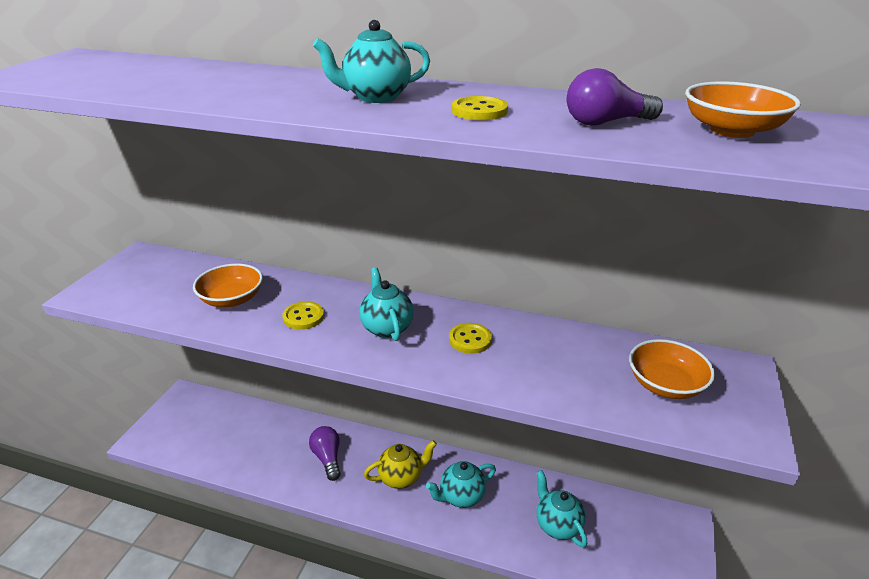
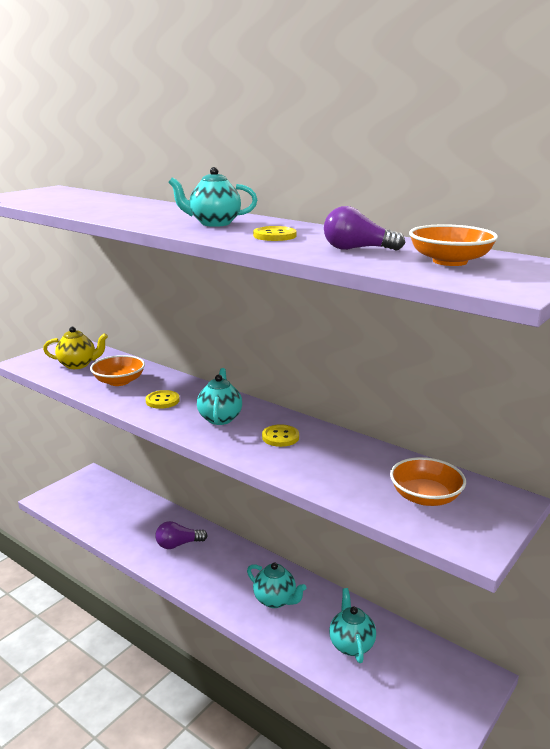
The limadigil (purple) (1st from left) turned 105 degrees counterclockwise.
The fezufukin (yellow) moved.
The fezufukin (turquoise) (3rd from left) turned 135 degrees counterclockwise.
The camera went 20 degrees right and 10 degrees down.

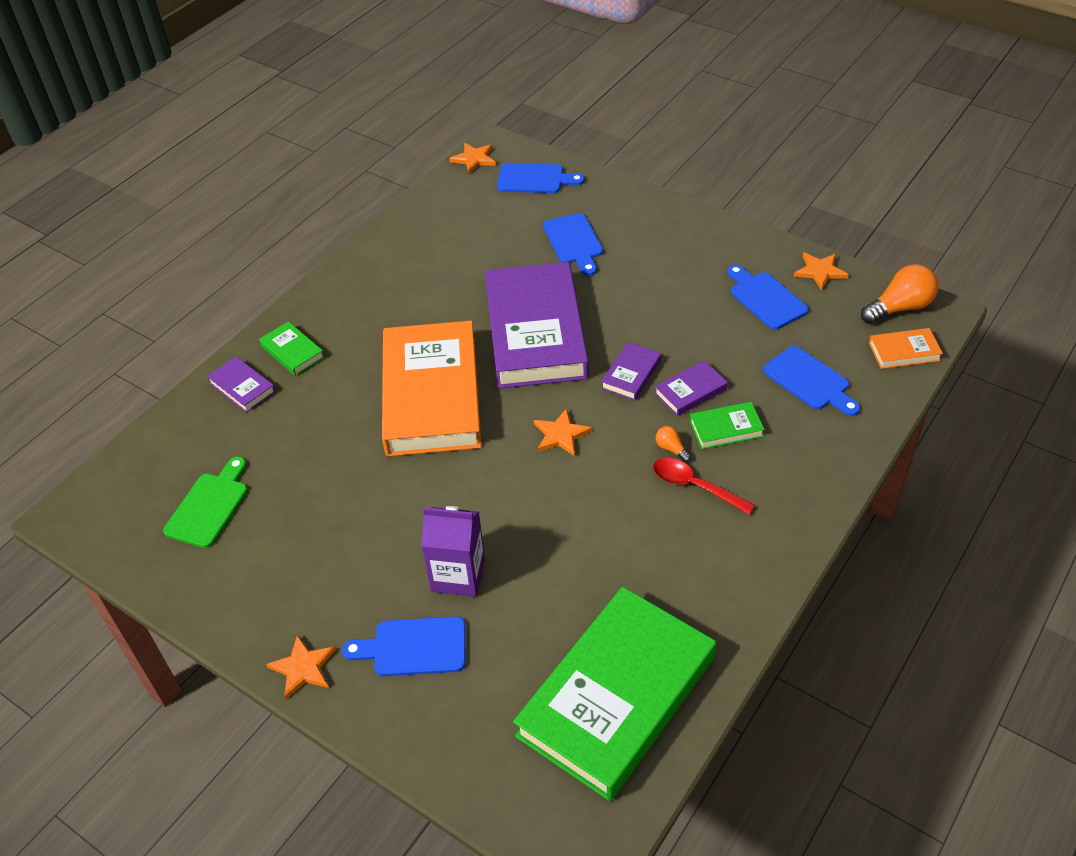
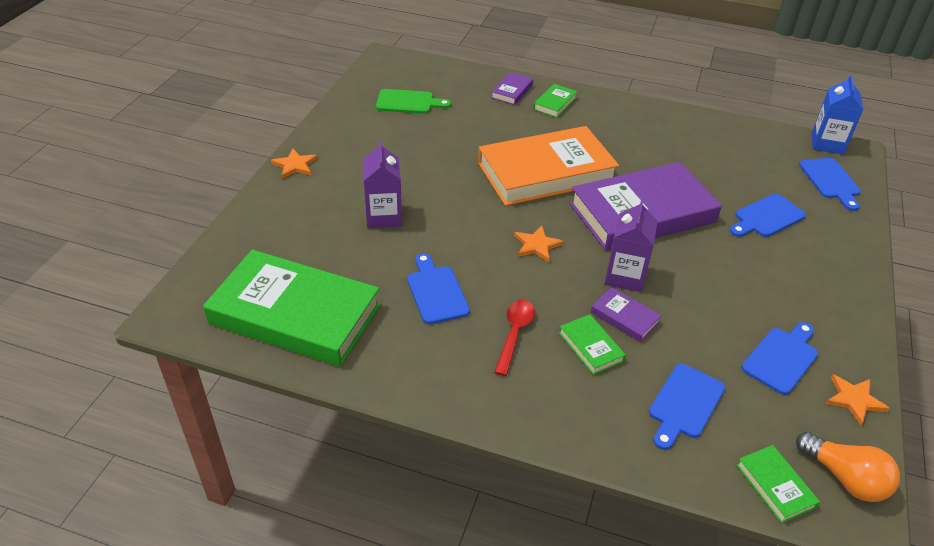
The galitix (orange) (2nd from left) was replaced by the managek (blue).
The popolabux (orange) (2nd from left) became the popolabux (green) (4th from left).
The popolabux (purple) (3rd from left) was replaced by the managek (purple) (2nd from left).
The limadigil (orange) (1st from left) disappeared.
The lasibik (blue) (1st from left) moved.
The camera went 70 degrees right and 5 degrees down.

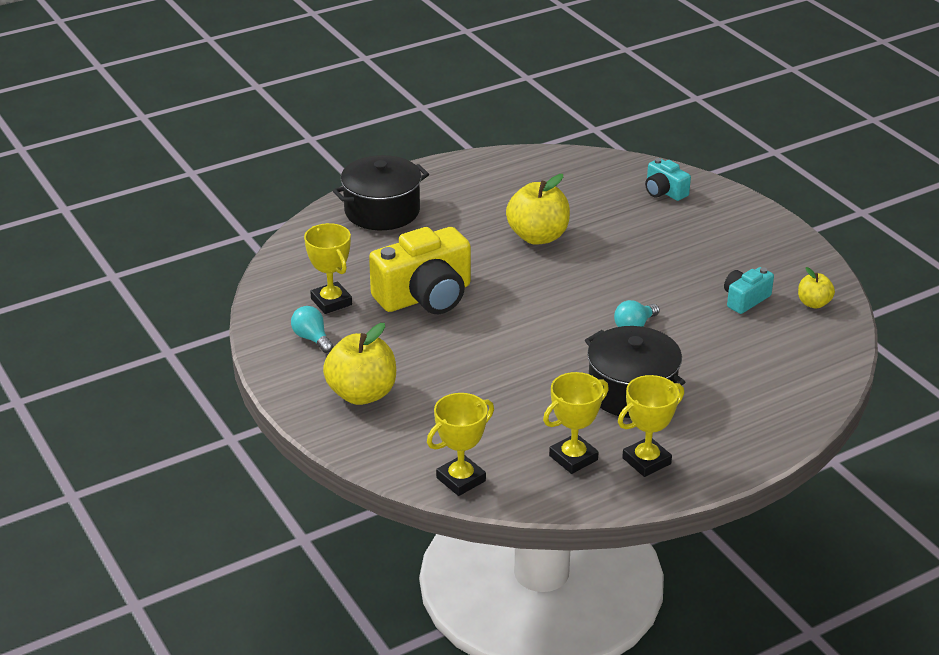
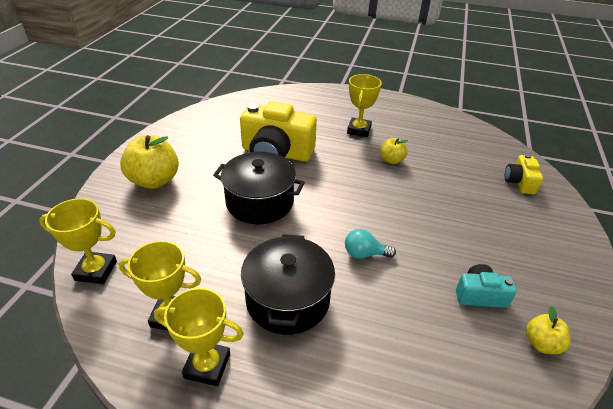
The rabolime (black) (1st from left) moved.
The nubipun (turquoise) (1st from left) became the nubipun (yellow) (2nd from left).
The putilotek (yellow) (2nd from left) changed to 0.53 times the size.
The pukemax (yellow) (1st from left in the first image) moved.
The limadigil (turquoise) (1st from left) disappeared.
The camera went 45 degrees right and 5 degrees up.

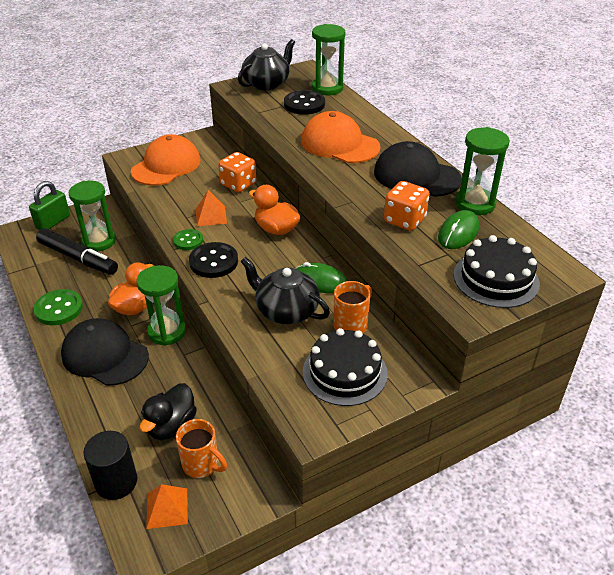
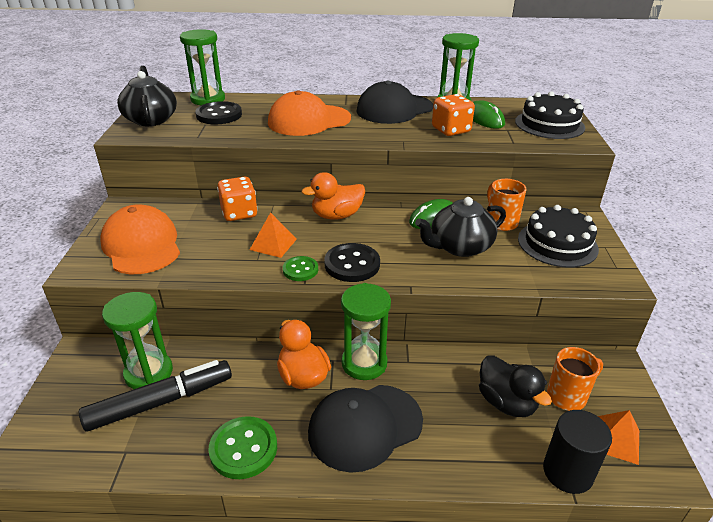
The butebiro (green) disappeared.
The camera went 60 degrees left and 5 degrees down.

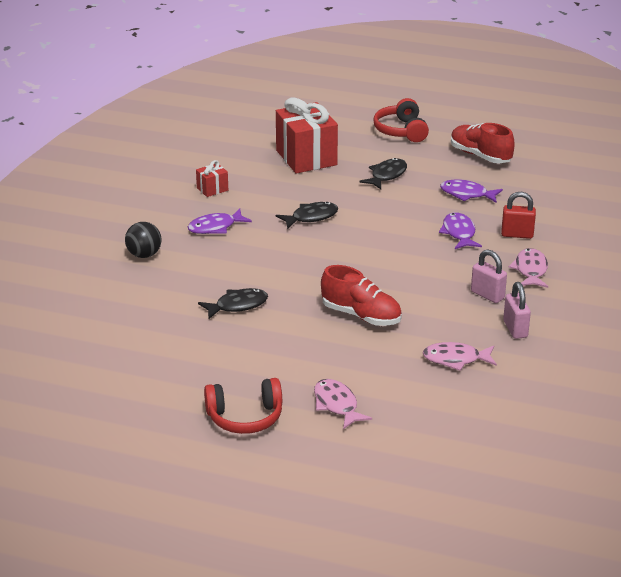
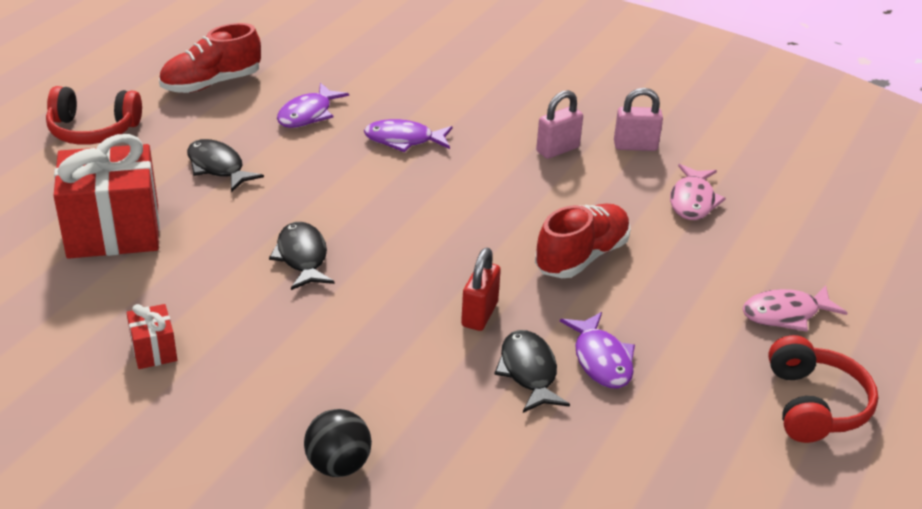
The butebiro (red) moved.
The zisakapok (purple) (1st from left in the first image) moved.
The zisakapok (pink) (3rd from left) disappeared.
The camera went 80 degrees left and 5 degrees up.

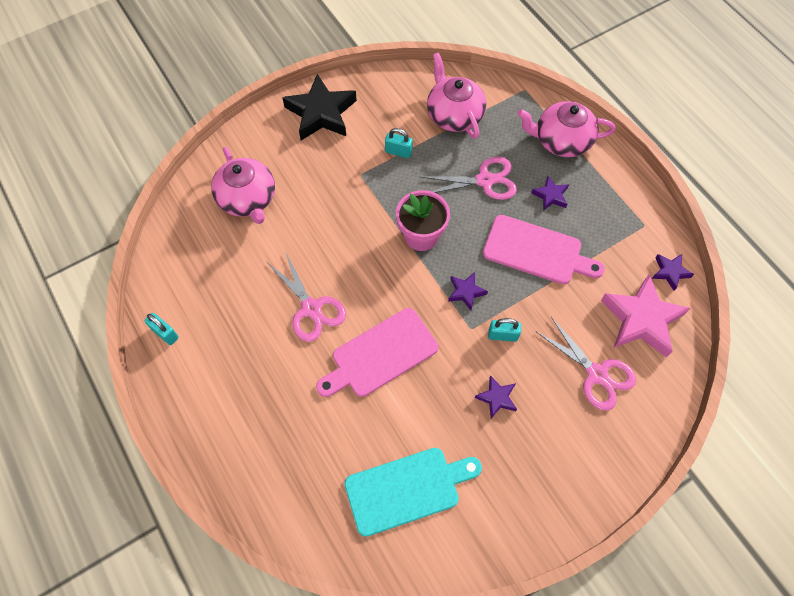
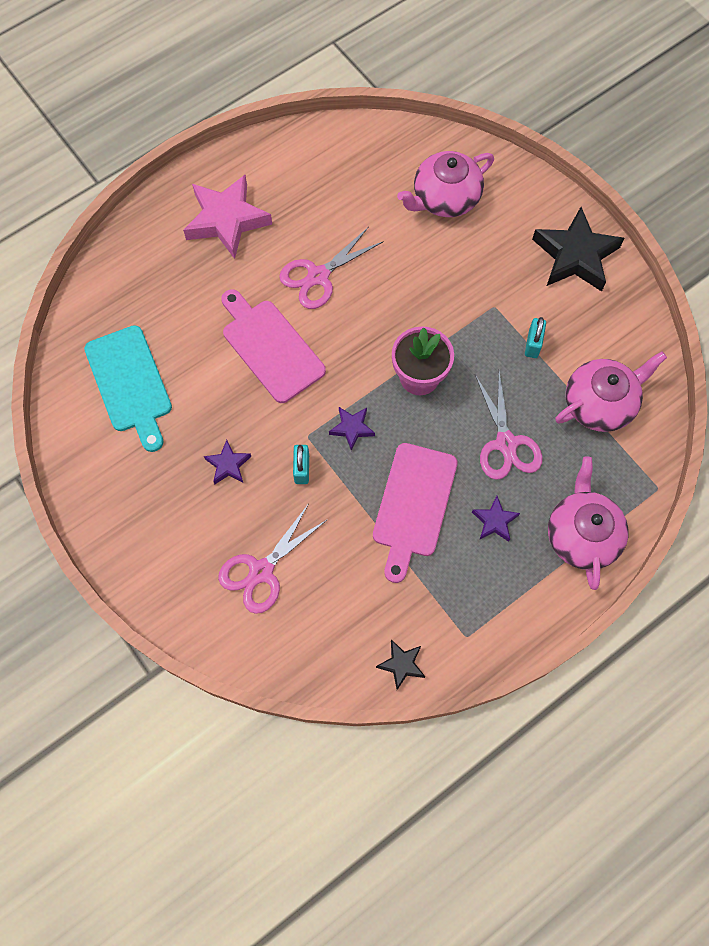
The galitix (purple) (4th from left) became the galitix (black) (1st from left).
The galitix (pink) moved.
The butebiro (turquoise) (1st from left) disappeared.
The camera went 85 degrees right and 5 degrees up.

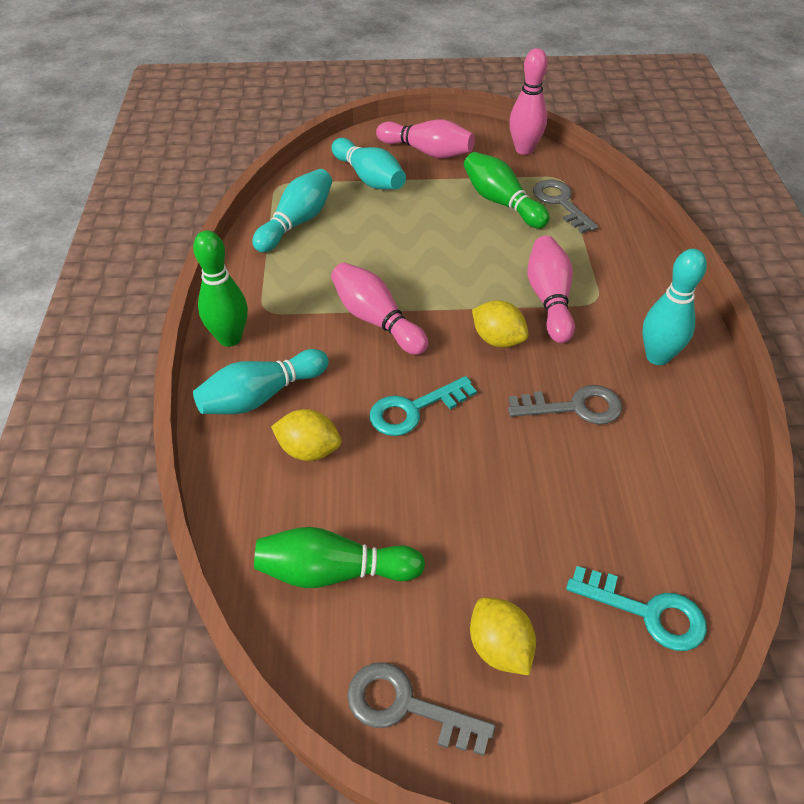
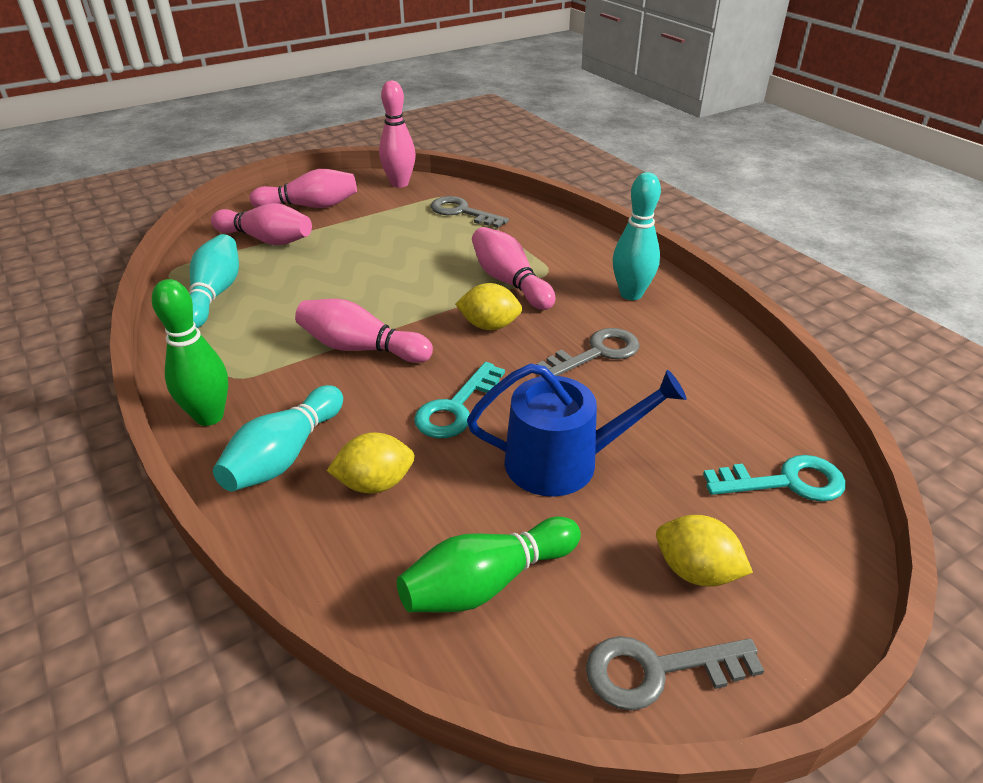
The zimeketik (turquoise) (3rd from left) became the zimeketik (pink) (1st from left).
The zimeketik (green) (3rd from left) disappeared.
The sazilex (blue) appeared.
The camera went 30 degrees left and 10 degrees down.

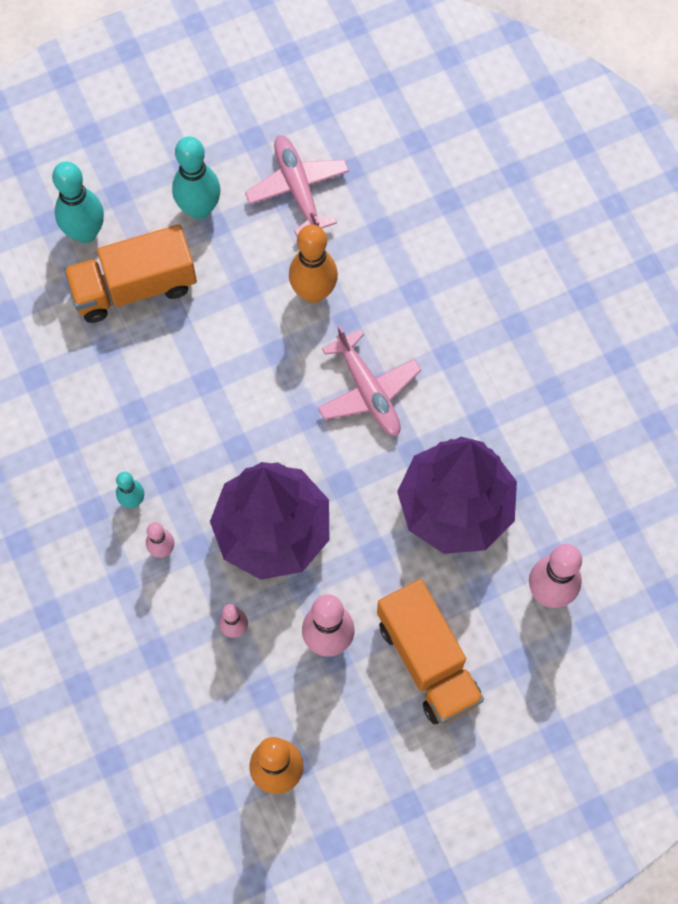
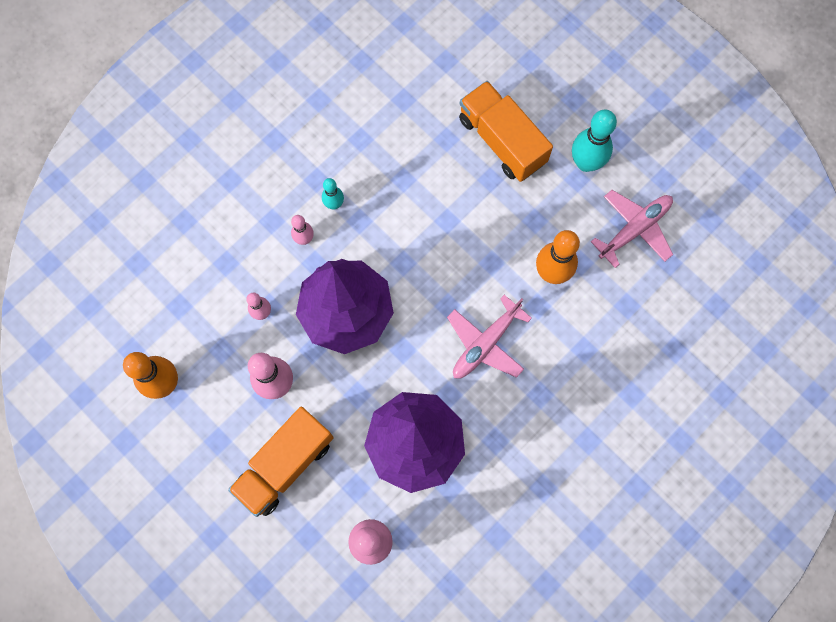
The zimeketik (turquoise) (1st from left) disappeared.
The camera went 70 degrees right and 5 degrees up.

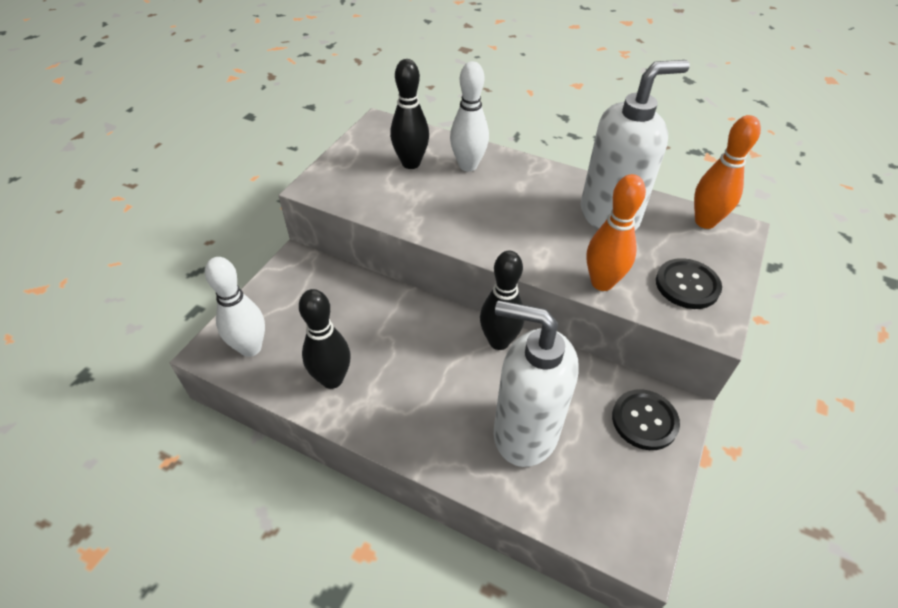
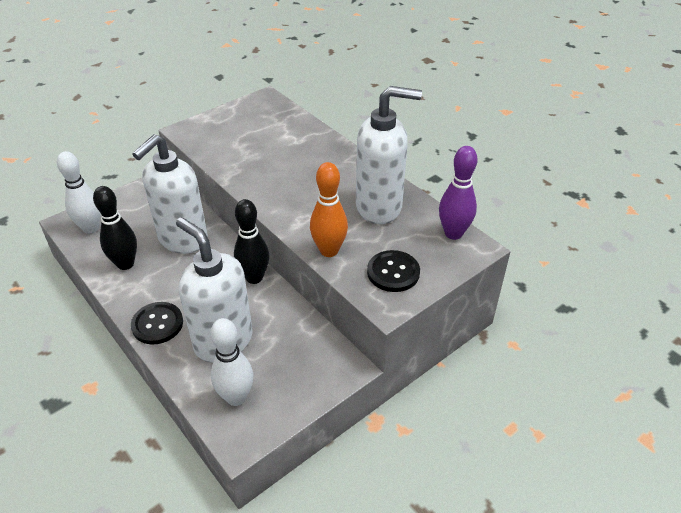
The zimeketik (black) (2nd from left) disappeared.
The zimeketik (white) (2nd from left) moved.
The zimeketik (orange) (2nd from left) became the zimeketik (purple).
The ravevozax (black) (1st from left) moved.
The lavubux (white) (1st from left) appeared.
The camera went 25 degrees right and 5 degrees down.

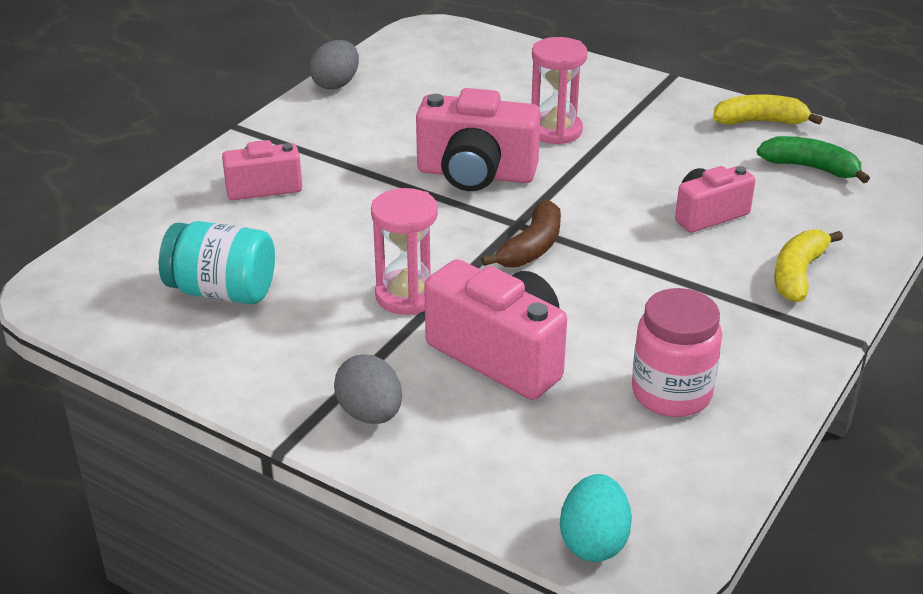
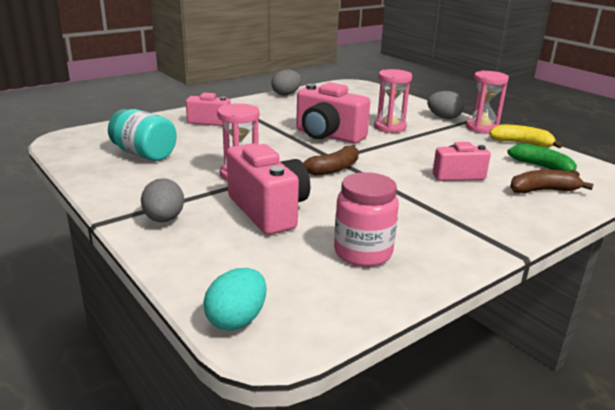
The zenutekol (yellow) (2nd from left) disappeared.
The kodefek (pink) (3rd from left) appeared.
The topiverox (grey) (3rd from left) appeared.
The zenutekol (brown) (2nd from left) appeared.
The camera went 20 degrees right and 10 degrees down.

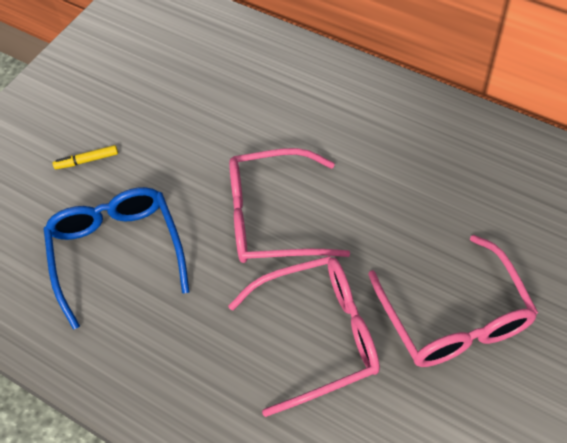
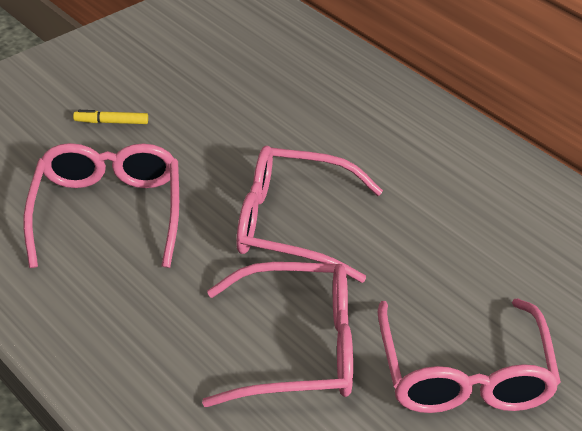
The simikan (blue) became the simikan (pink) (1st from left).
The camera went 10 degrees right and 15 degrees down.

